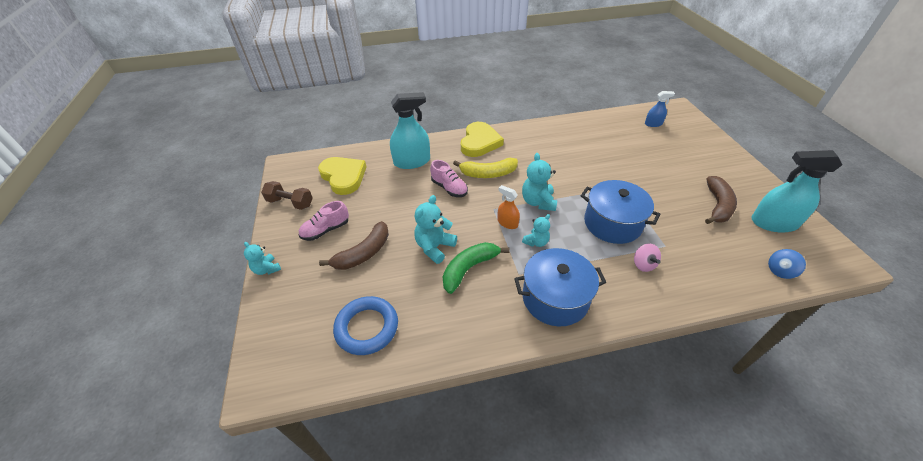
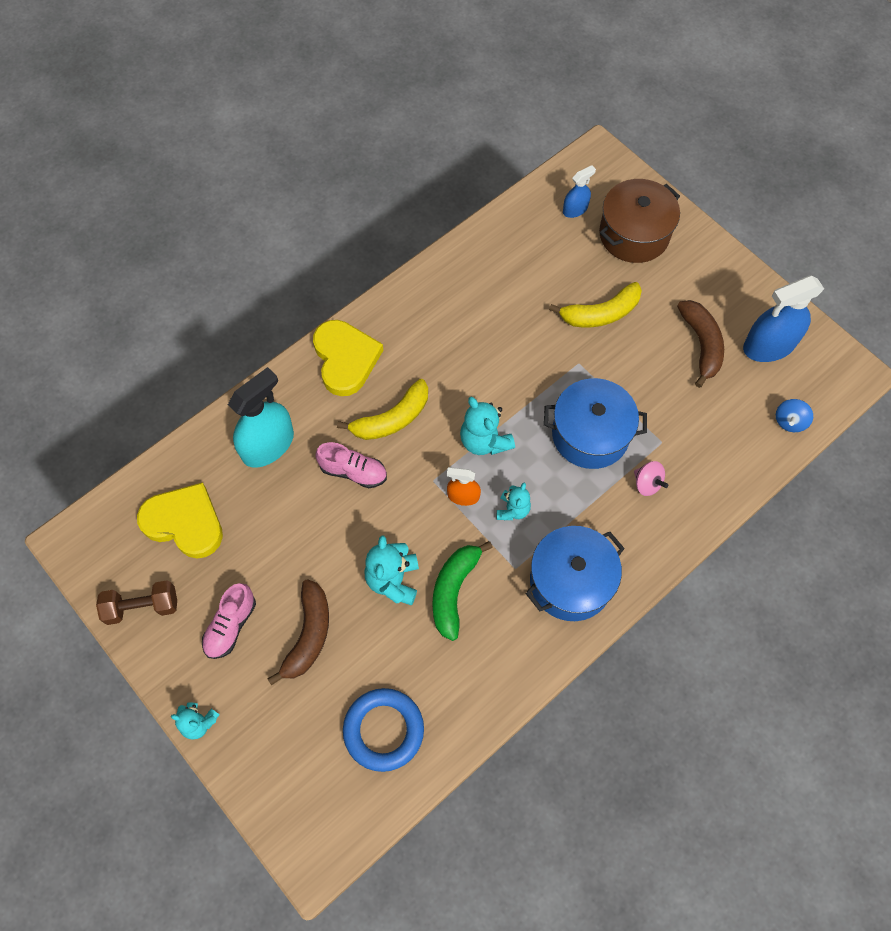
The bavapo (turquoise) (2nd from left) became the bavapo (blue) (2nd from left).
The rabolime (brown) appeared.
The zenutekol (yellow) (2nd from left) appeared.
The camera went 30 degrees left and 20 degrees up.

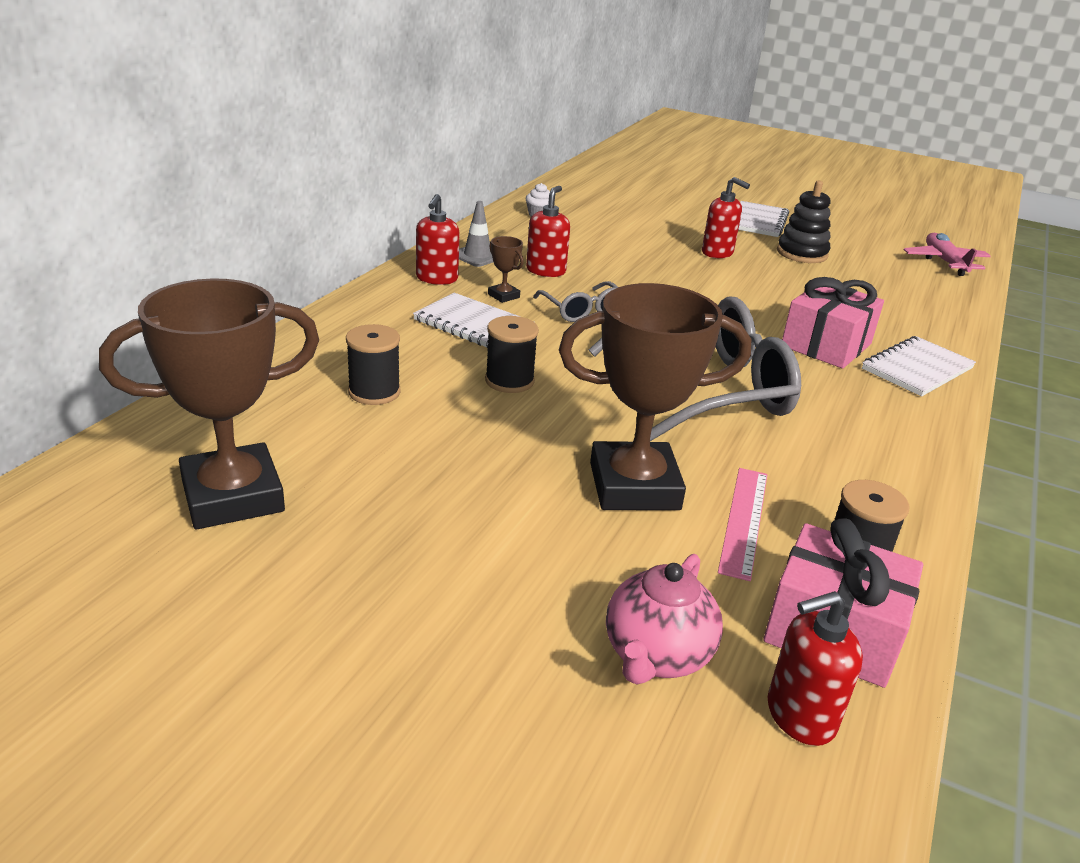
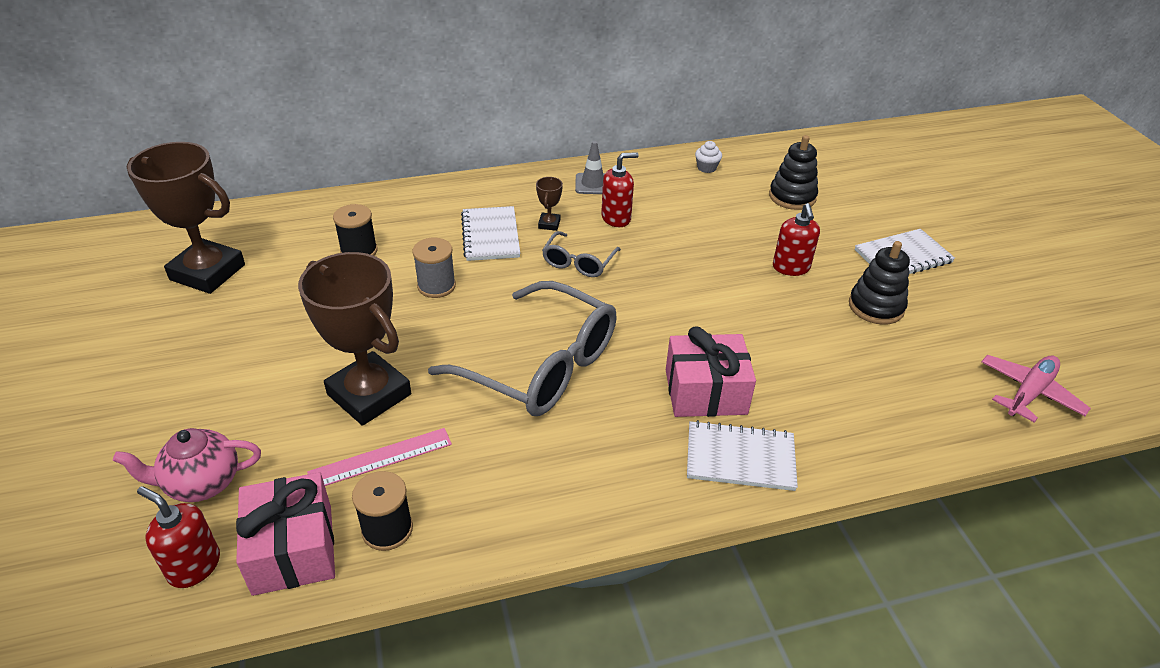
The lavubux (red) (1st from left) disappeared.
The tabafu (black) (2nd from left) became the tabafu (grey).
The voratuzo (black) (1st from left) appeared.
The camera went 50 degrees right and 10 degrees up.

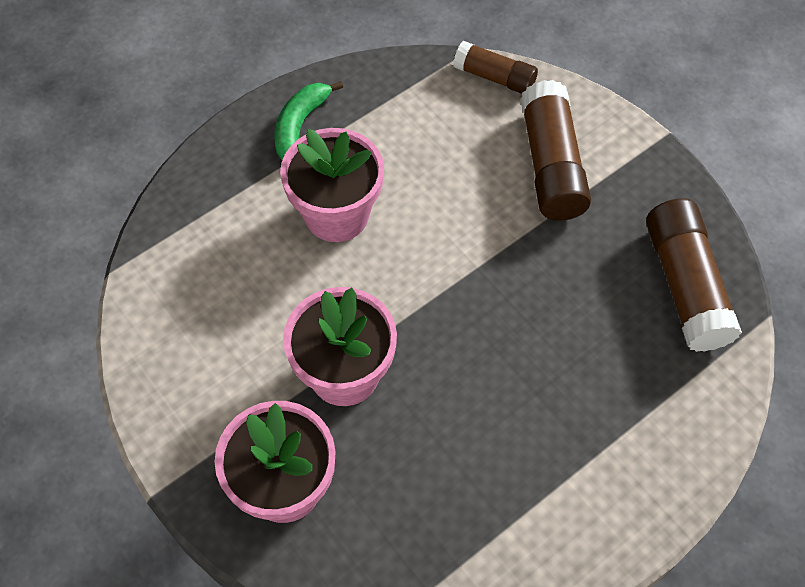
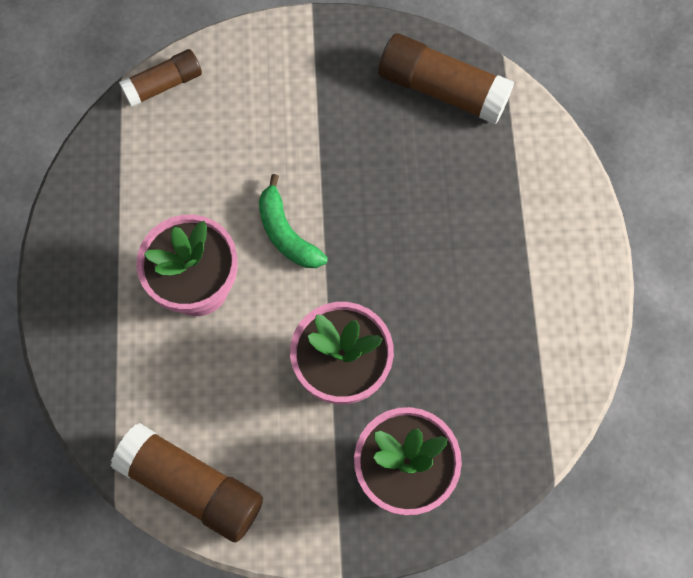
The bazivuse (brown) (2nd from left) moved.
The zenutekol (green) moved.
The camera went 55 degrees left and 10 degrees up.

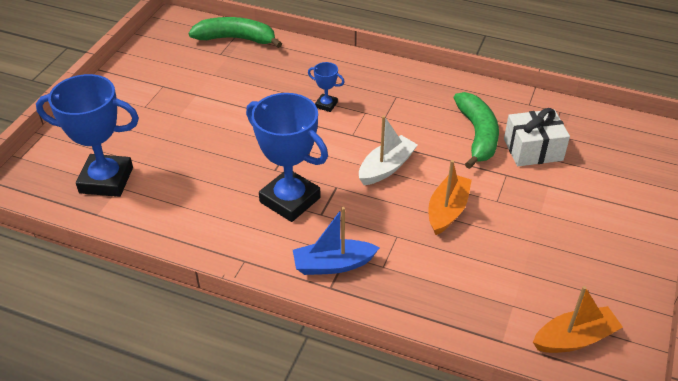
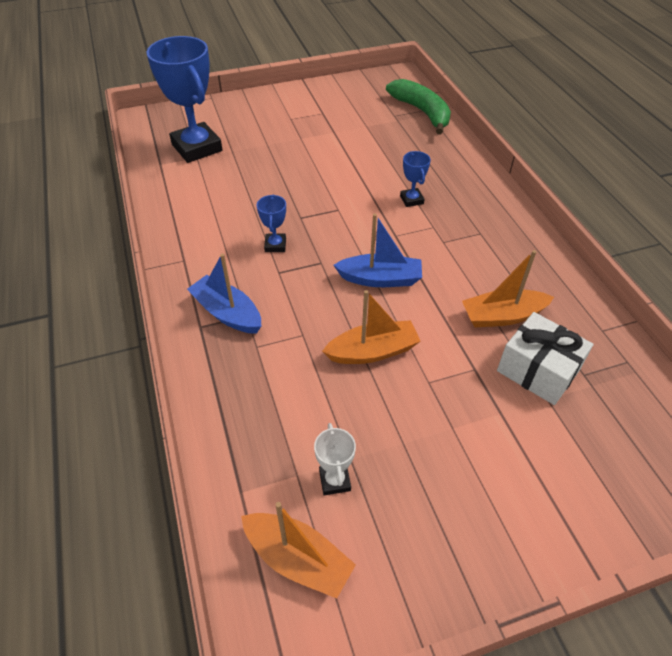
The zenutekol (green) (2nd from left) was replaced by the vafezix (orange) (3rd from left).
The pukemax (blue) (2nd from left) changed to 0.44 times the size.
The vafezix (white) became the vafezix (blue) (2nd from left).
The pukemax (white) appeared.
The camera went 50 degrees right and 5 degrees up.

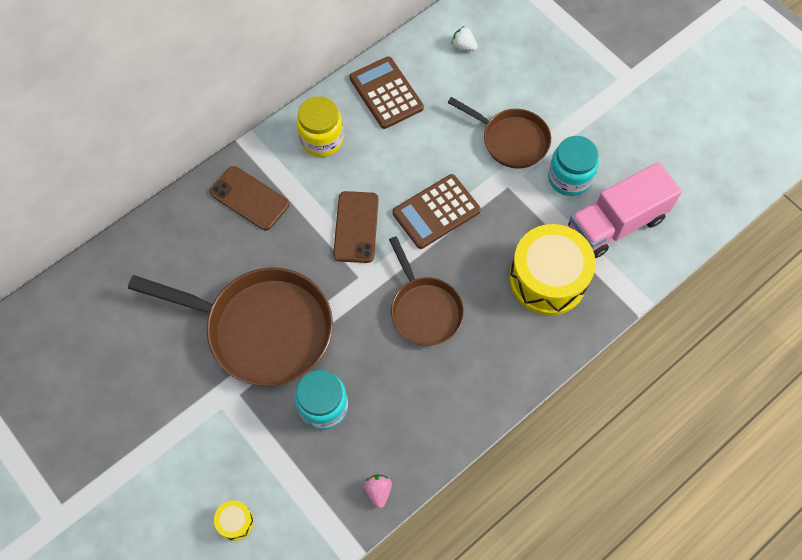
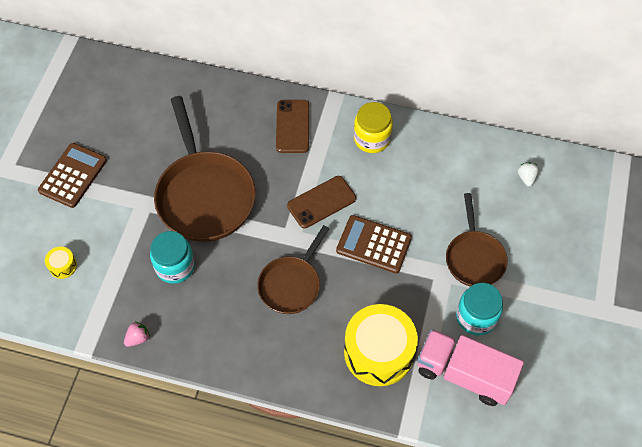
The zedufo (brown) (1st from left) moved.
The camera went 55 degrees right and 5 degrees down.

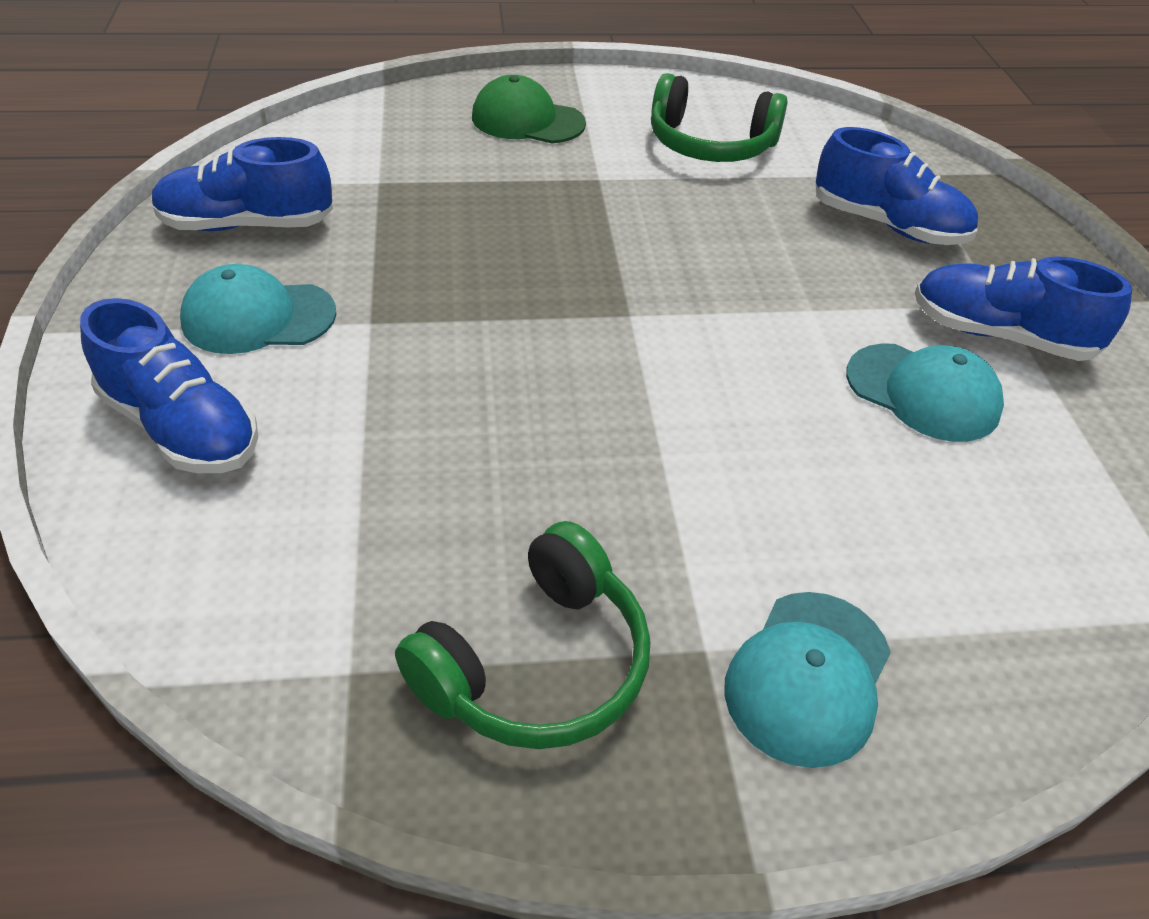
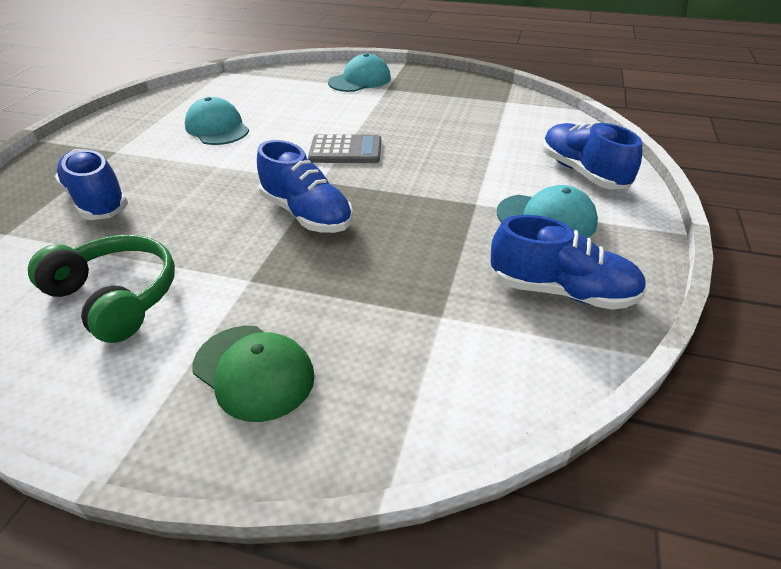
The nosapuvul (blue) (4th from left in the first image) moved.
The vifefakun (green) (1st from left) disappeared.
The zedufo (grey) appeared.
The camera went 155 degrees left and 5 degrees down.

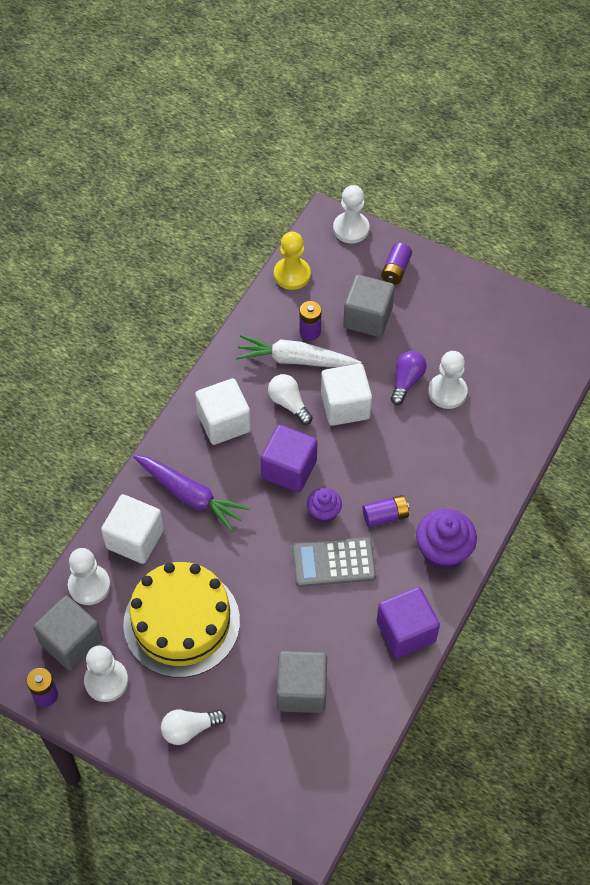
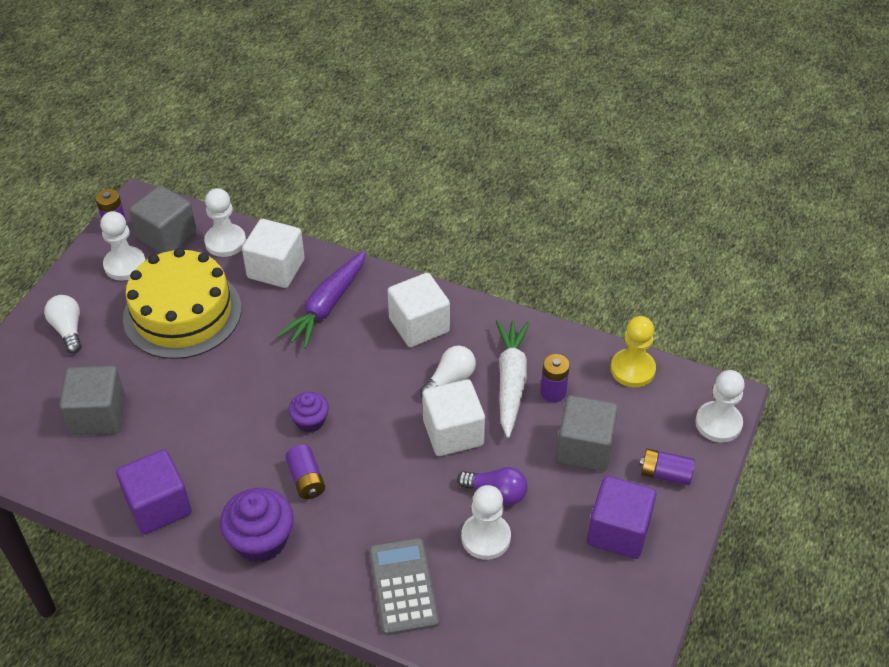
The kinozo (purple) (1st from left in the first image) moved.
The zedufo (grey) moved.
The camera went 85 degrees right and 10 degrees down.

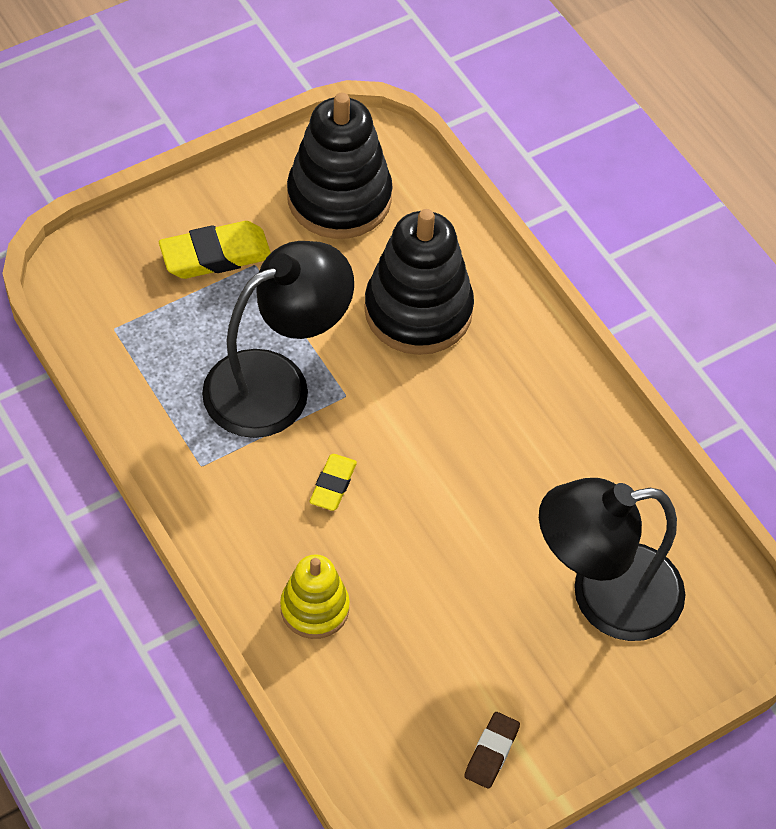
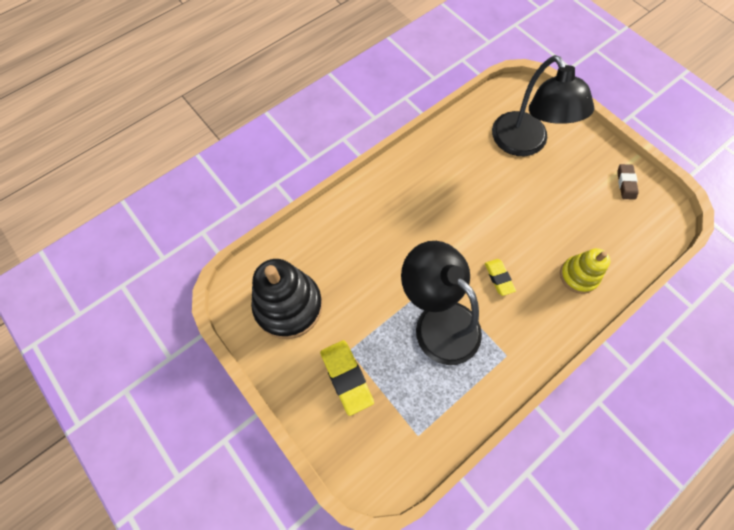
The voratuzo (black) (2nd from left) disappeared.
The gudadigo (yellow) (2nd from left) turned 60 degrees clockwise.
The gudadigo (brown) turned 75 degrees clockwise.
The camera went 95 degrees left and 10 degrees up.

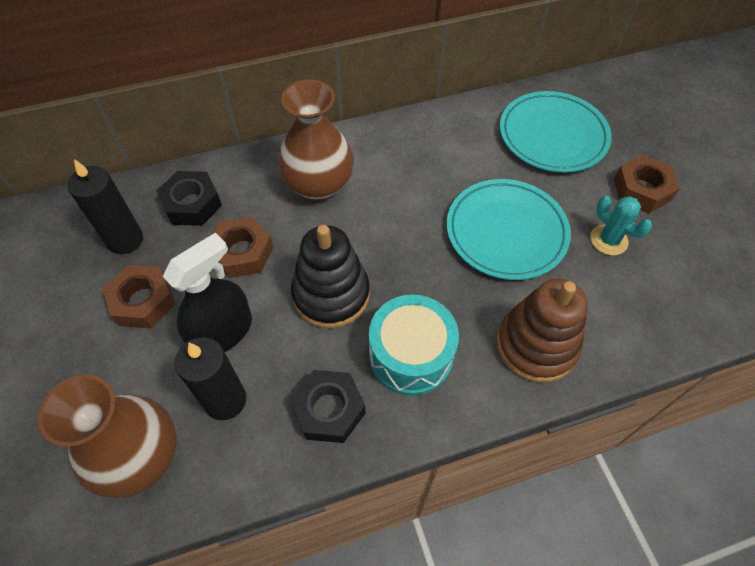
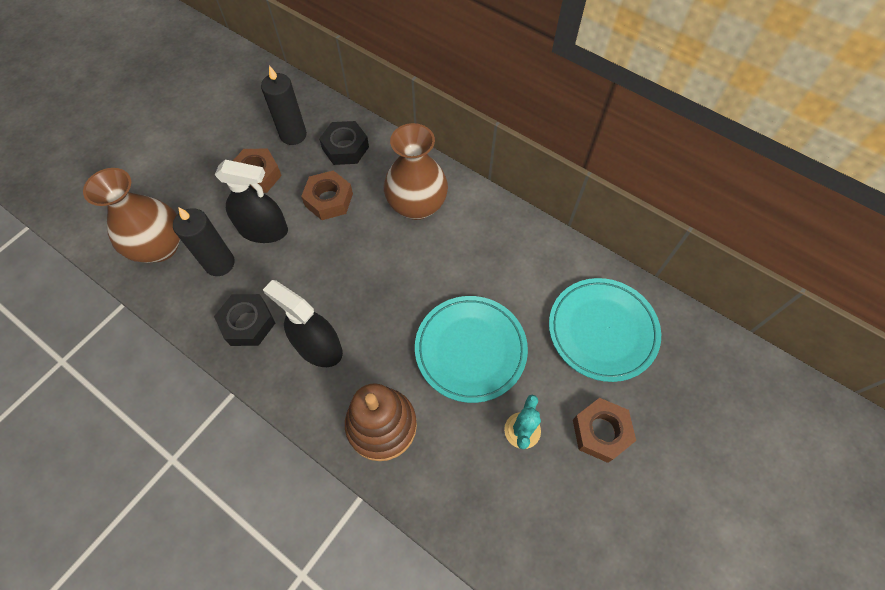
The voratuzo (black) disappeared.
The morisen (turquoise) was replaced by the bavapo (black) (2nd from left).
The camera went 55 degrees right and 5 degrees up.

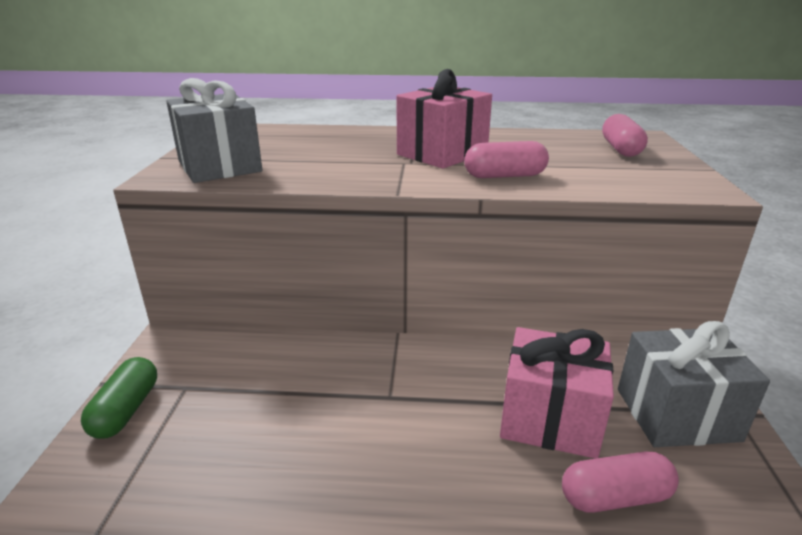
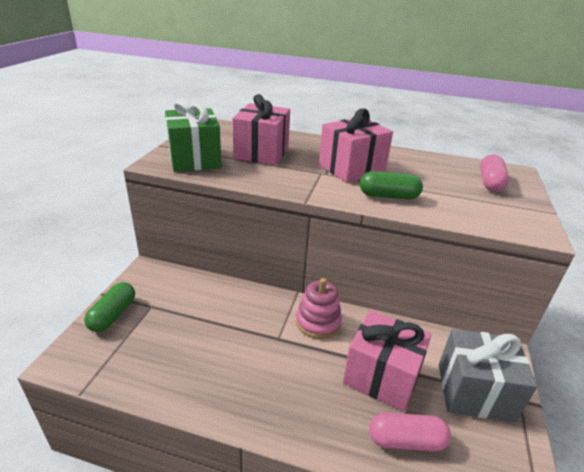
The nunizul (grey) (1st from left) became the nunizul (green).
The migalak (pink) (1st from left) became the migalak (green) (2nd from left).
The nunizul (pink) (1st from left) appeared.
The voratuzo (pink) appeared.
The camera went 10 degrees right and 5 degrees up.

